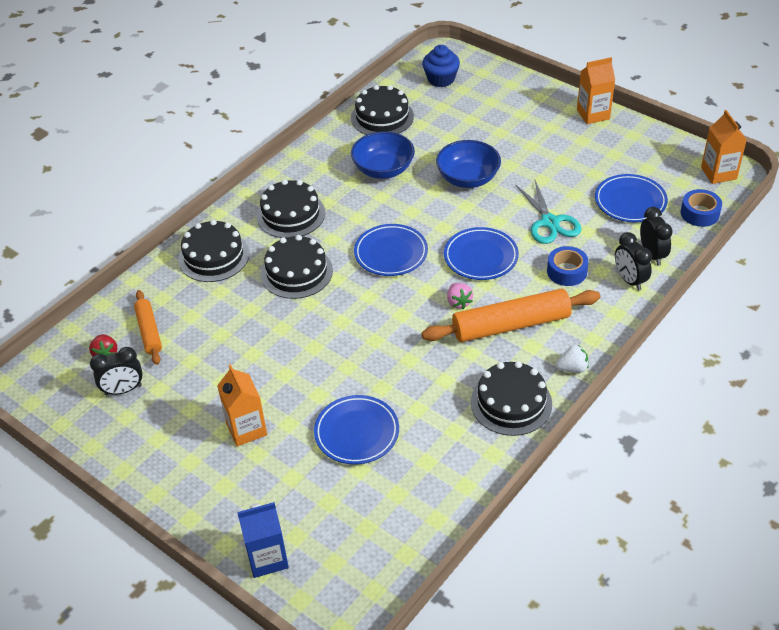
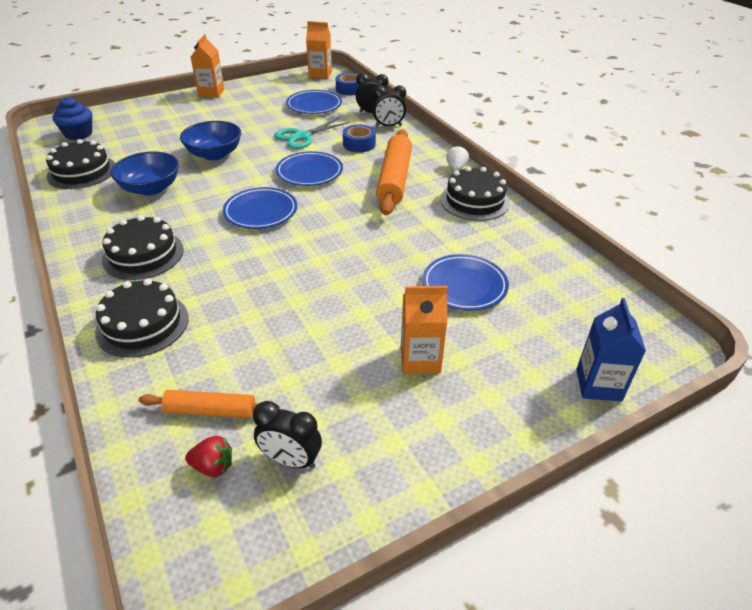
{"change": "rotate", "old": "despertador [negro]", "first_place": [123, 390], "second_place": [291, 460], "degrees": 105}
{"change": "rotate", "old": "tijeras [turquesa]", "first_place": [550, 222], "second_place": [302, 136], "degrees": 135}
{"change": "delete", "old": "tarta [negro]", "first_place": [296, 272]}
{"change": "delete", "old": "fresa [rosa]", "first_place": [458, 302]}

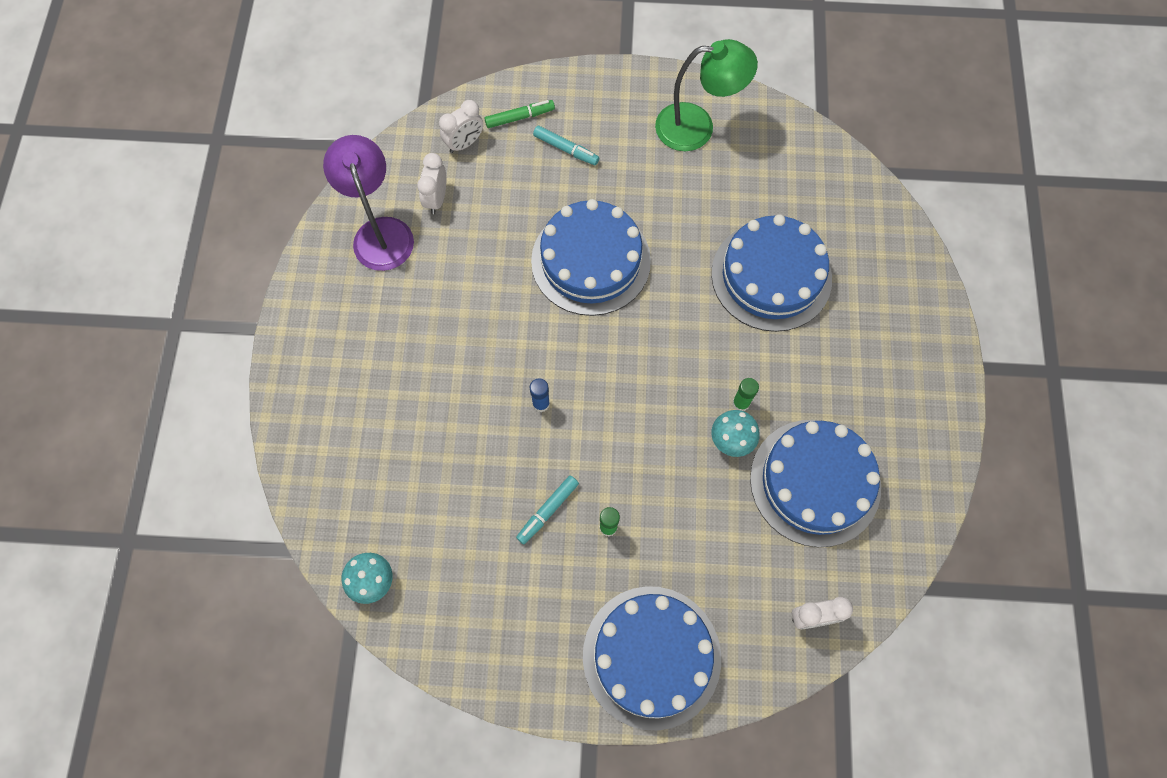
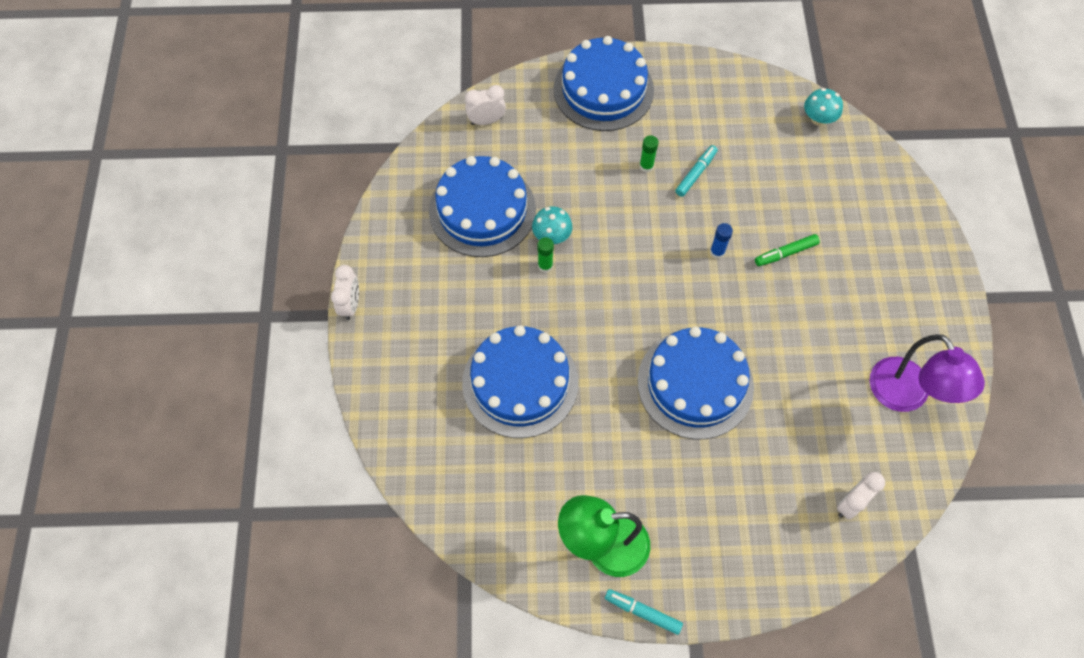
{"change": "move", "old": "despertador [blanco]", "first_place": [436, 199], "second_place": [350, 305]}
{"change": "move", "old": "rotulador [turquesa]", "first_place": [566, 149], "second_place": [643, 612]}
{"change": "move", "old": "rotulador [verde]", "first_place": [519, 117], "second_place": [786, 253]}

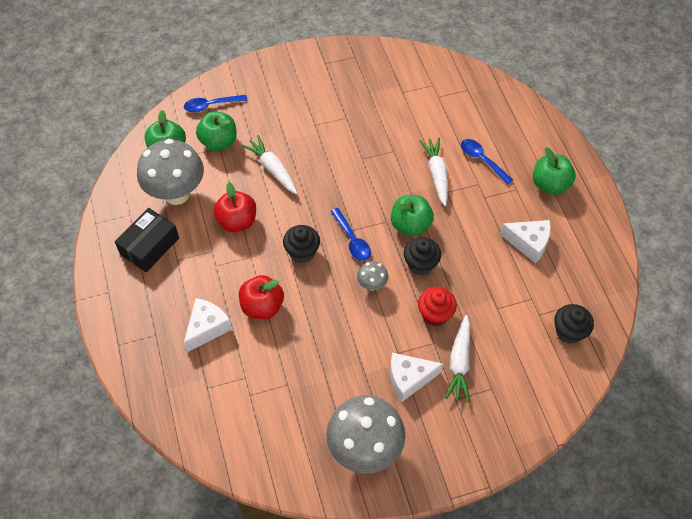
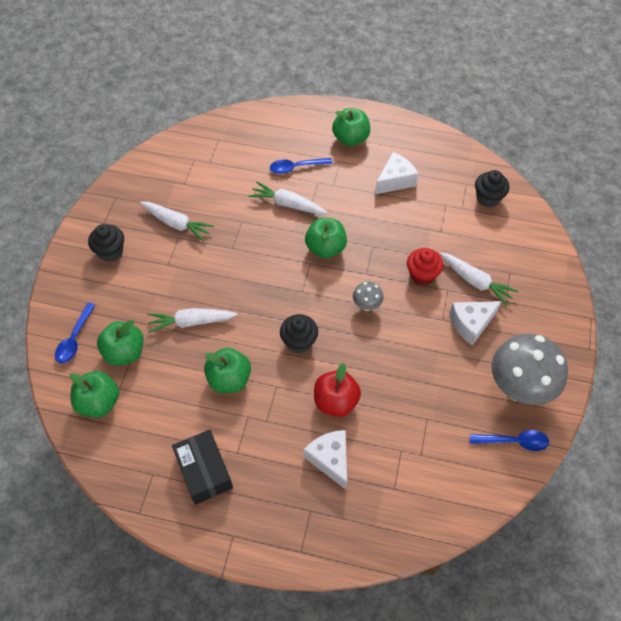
{"change": "move", "old": "magdalena [negro]", "first_place": [420, 264], "second_place": [111, 252]}
{"change": "insert", "new": "zanahoria [blanco]", "second_place": [176, 224]}
{"change": "recolor", "old": "manzana [rojo]", "new": "manzana [verde]", "first_place": [237, 221], "second_place": [229, 379]}
{"change": "rotate", "old": "queso [blanco]", "first_place": [409, 379], "second_place": [471, 324], "degrees": 45}
{"change": "move", "old": "cuchara [azul]", "first_place": [352, 240], "second_place": [514, 441]}
{"change": "delete", "old": "seta [gris]", "first_place": [176, 194]}

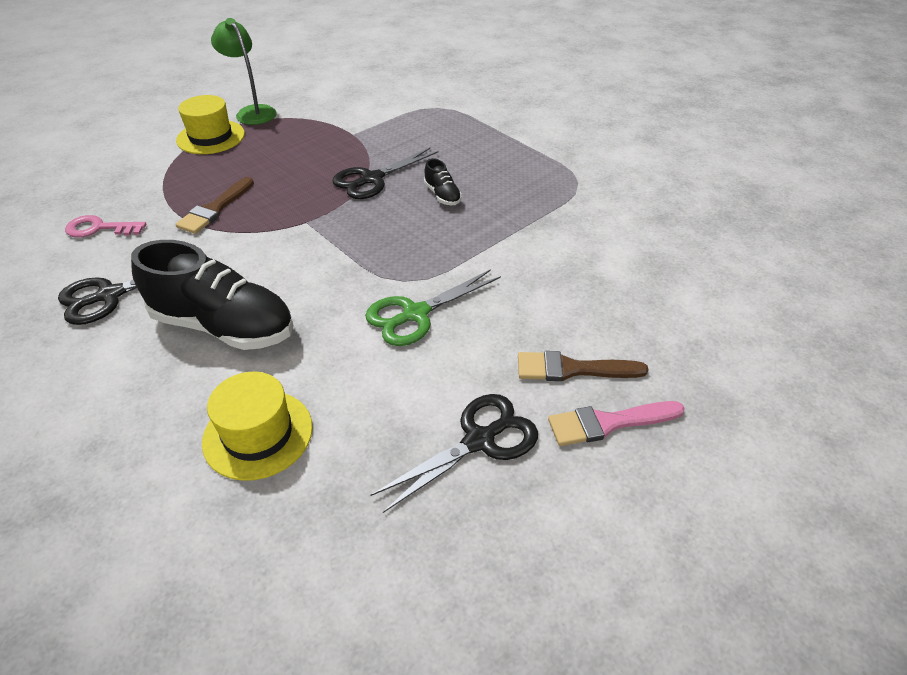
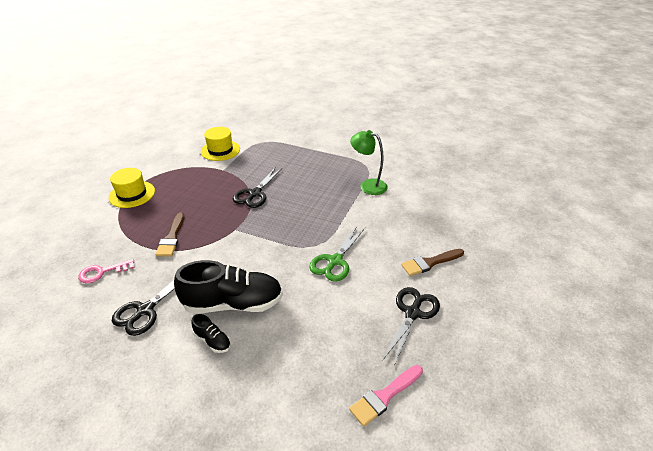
{"change": "move", "old": "zapato [negro]", "first_place": [442, 195], "second_place": [212, 340]}
{"change": "move", "old": "sombrero [amarillo]", "first_place": [258, 434], "second_place": [220, 150]}
{"change": "move", "old": "pincel [rosa]", "first_place": [608, 423], "second_place": [384, 396]}
{"change": "move", "old": "lámpara [verde]", "first_place": [252, 112], "second_place": [368, 185]}

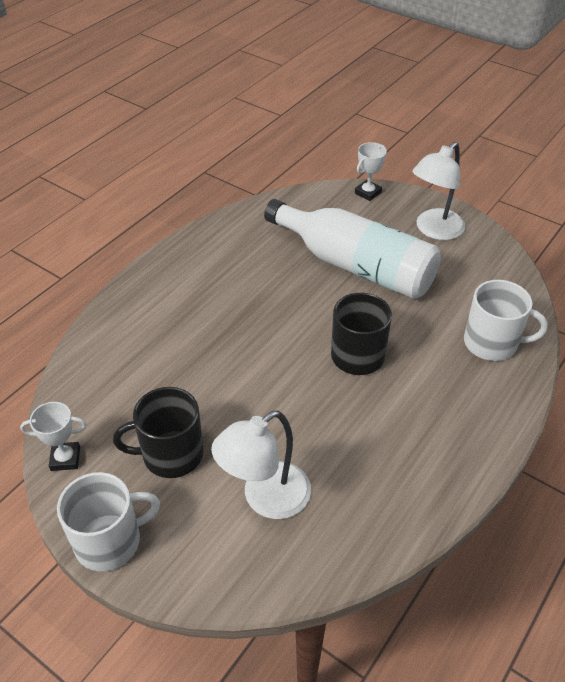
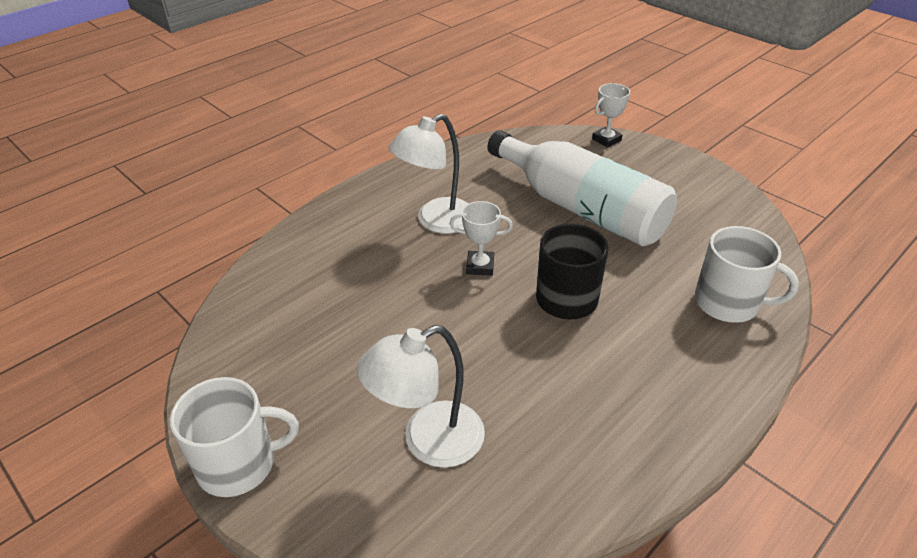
{"change": "move", "old": "lámpara [blanco]", "first_place": [434, 230], "second_place": [436, 221]}
{"change": "move", "old": "trofeo [blanco]", "first_place": [65, 459], "second_place": [480, 266]}
{"change": "delete", "old": "taza [negro]", "first_place": [171, 454]}

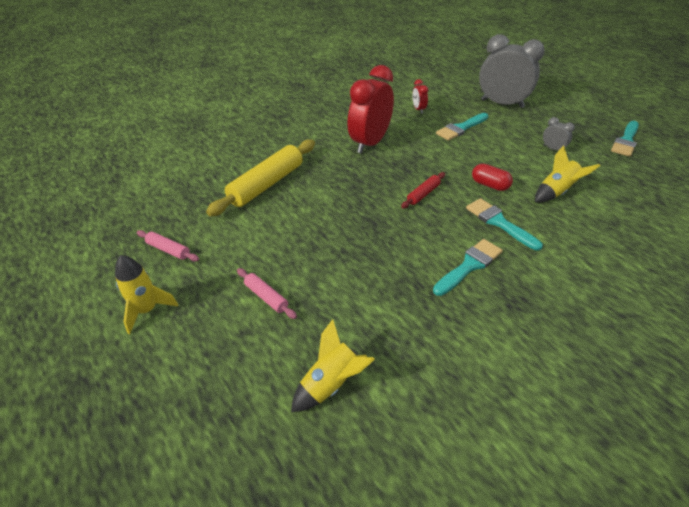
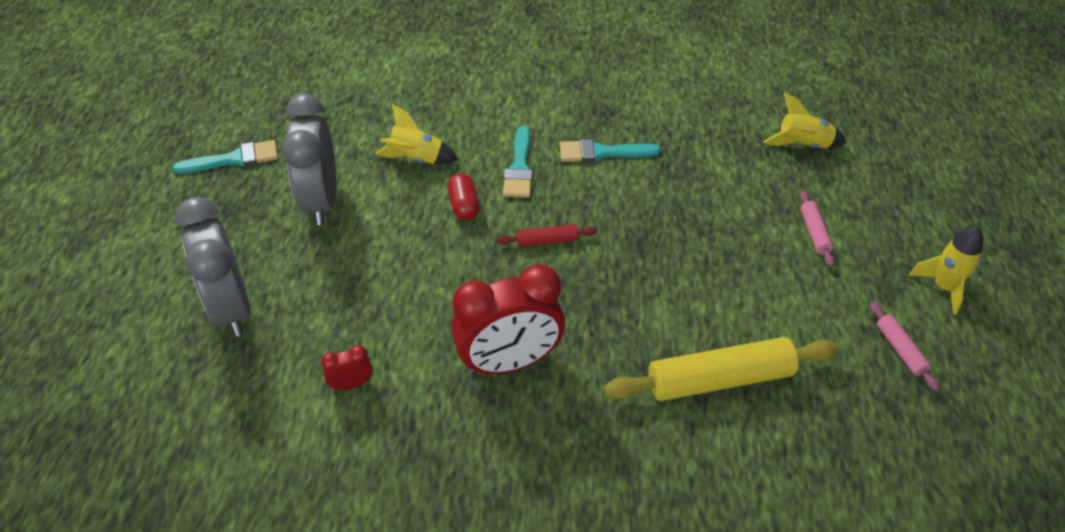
{"change": "resize", "old": "despertador [gris]", "first_place": [553, 149], "second_place": [321, 201], "factor": 2.33}
{"change": "rotate", "old": "despertador [rojo]", "first_place": [418, 109], "second_place": [351, 384], "degrees": -135}
{"change": "delete", "old": "pincel [turquesa]", "first_place": [461, 128]}

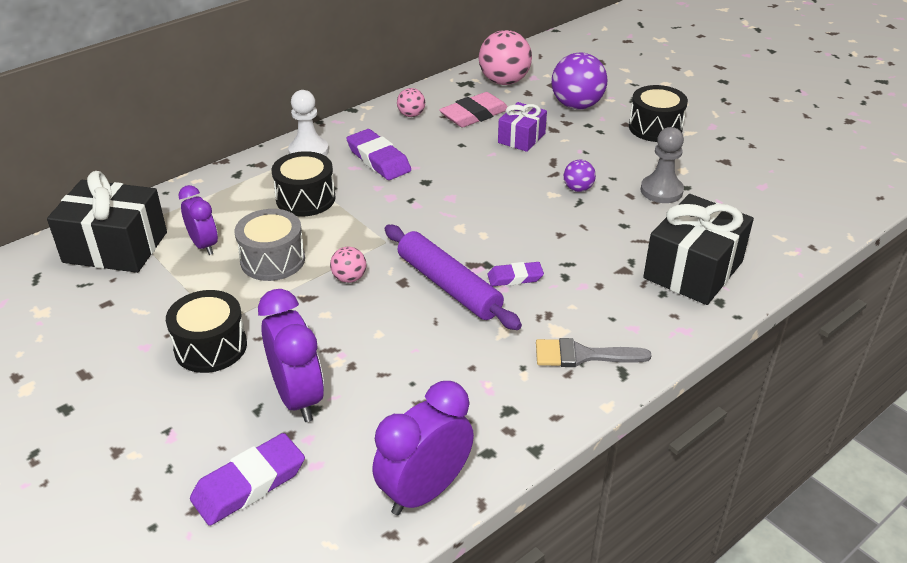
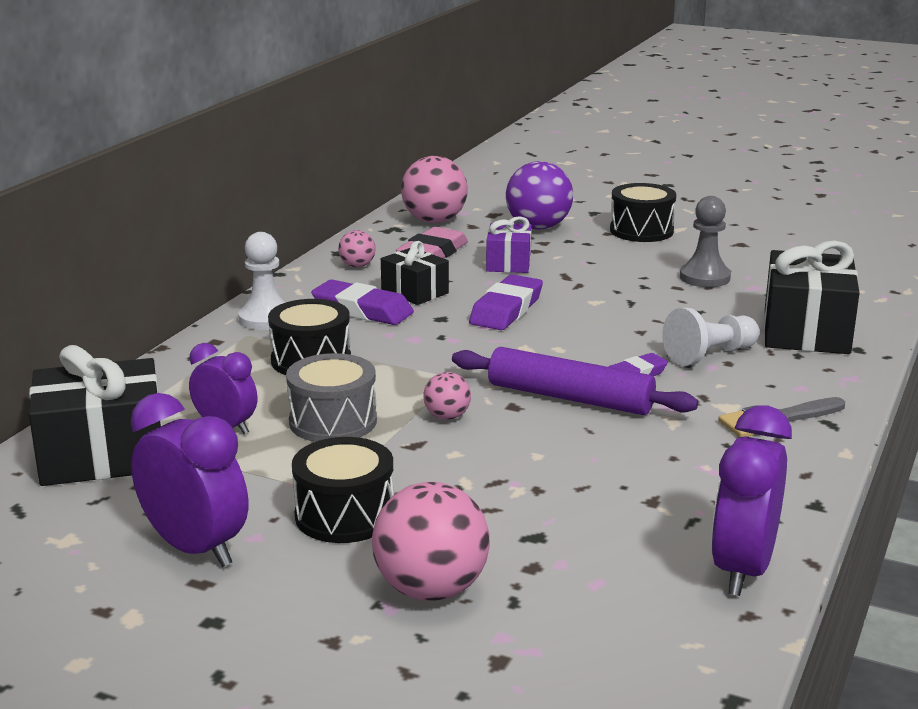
{"change": "move", "old": "despertador [morado]", "first_place": [298, 397], "second_place": [195, 549]}
{"change": "insert", "new": "pelota [rosa]", "second_place": [431, 589]}
{"change": "insert", "new": "regalo [negro]", "second_place": [415, 292]}
{"change": "move", "old": "goma de borrar [morado]", "first_place": [249, 484], "second_place": [506, 310]}
{"change": "insert", "new": "peón [blanco]", "second_place": [710, 355]}
{"change": "delete", "old": "pelota [morado]", "first_place": [578, 188]}

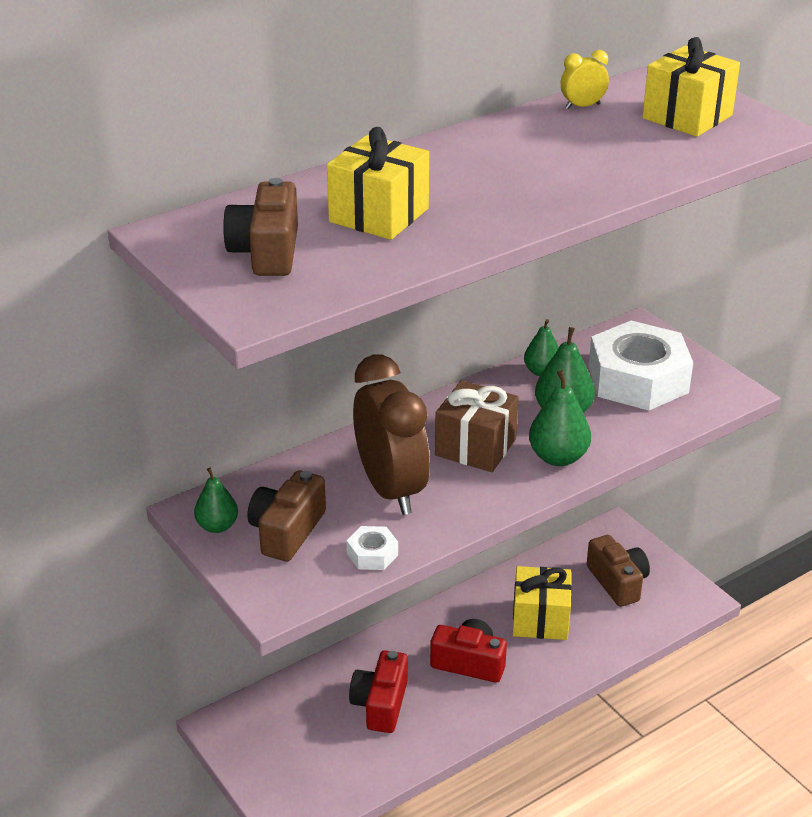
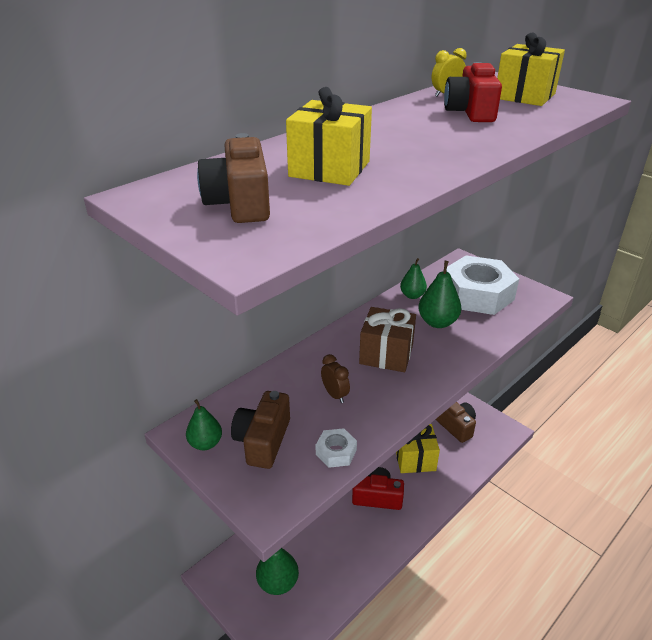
{"change": "move", "old": "pera [verde]", "first_place": [558, 457], "second_place": [278, 582]}
{"change": "resize", "old": "despertador [marrón]", "first_place": [391, 489], "second_place": [335, 395], "factor": 0.41}
{"change": "move", "old": "cámara [rojo]", "first_place": [381, 704], "second_place": [470, 112]}

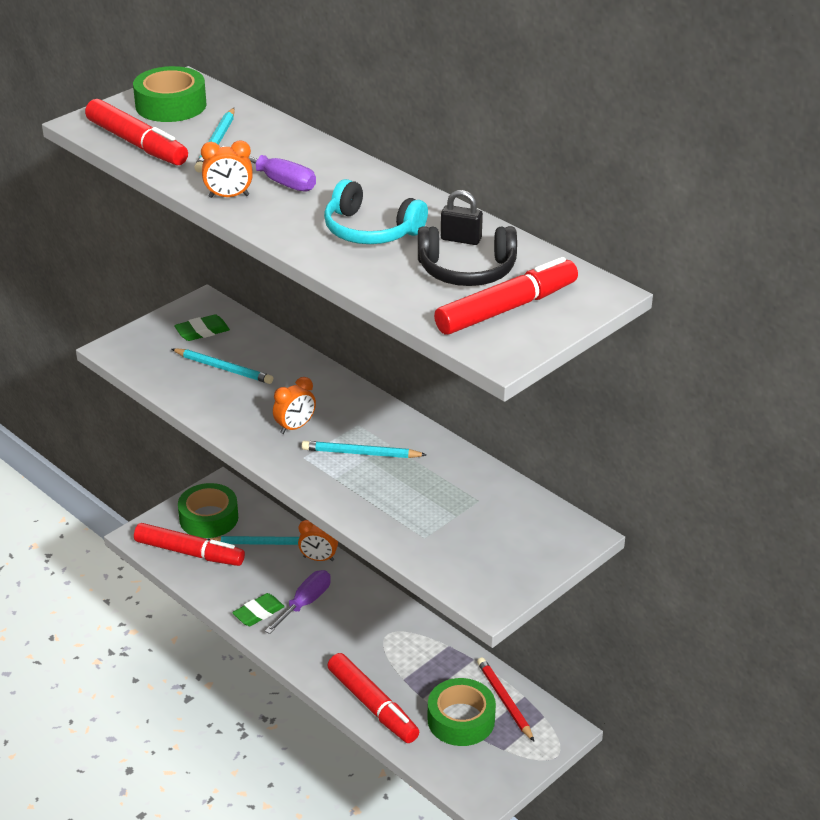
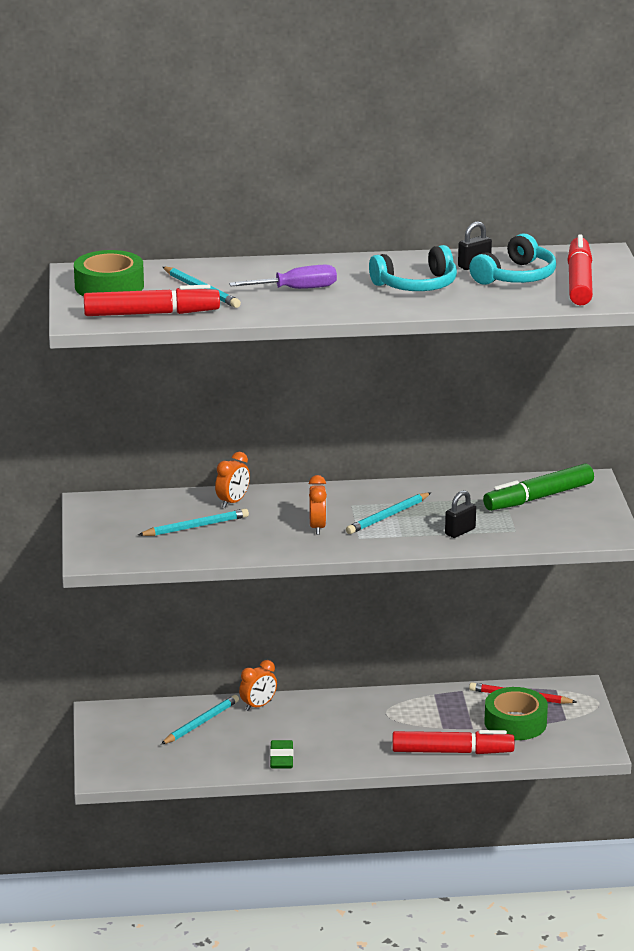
{"change": "move", "old": "despertador [naranja]", "first_place": [229, 196], "second_place": [233, 502]}
{"change": "insert", "new": "candado [negro]", "second_place": [460, 531]}
{"change": "recolor", "old": "auriculares [negro]", "new": "auriculares [turquesa]", "first_place": [467, 271], "second_place": [516, 276]}
{"change": "insert", "new": "rotulador [verde]", "second_place": [538, 497]}
{"change": "delete", "old": "rotulador [rojo]", "first_place": [189, 553]}
{"change": "delete", "old": "goma de borrar [verde]", "first_place": [202, 331]}
{"change": "delete", "old": "cinta adhesiva [verde]", "first_place": [209, 518]}
{"change": "delete", "old": "destornillador [morado]", "first_place": [305, 603]}

